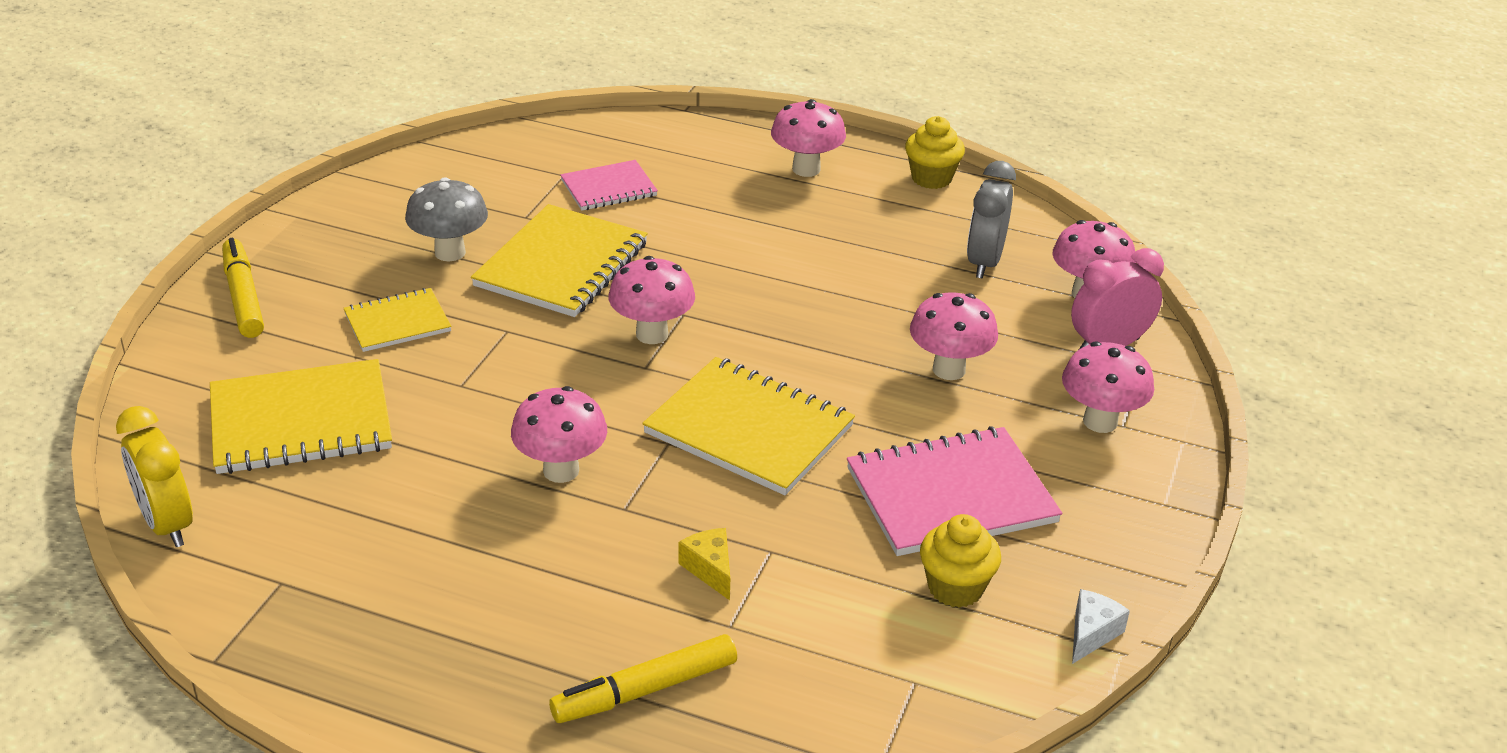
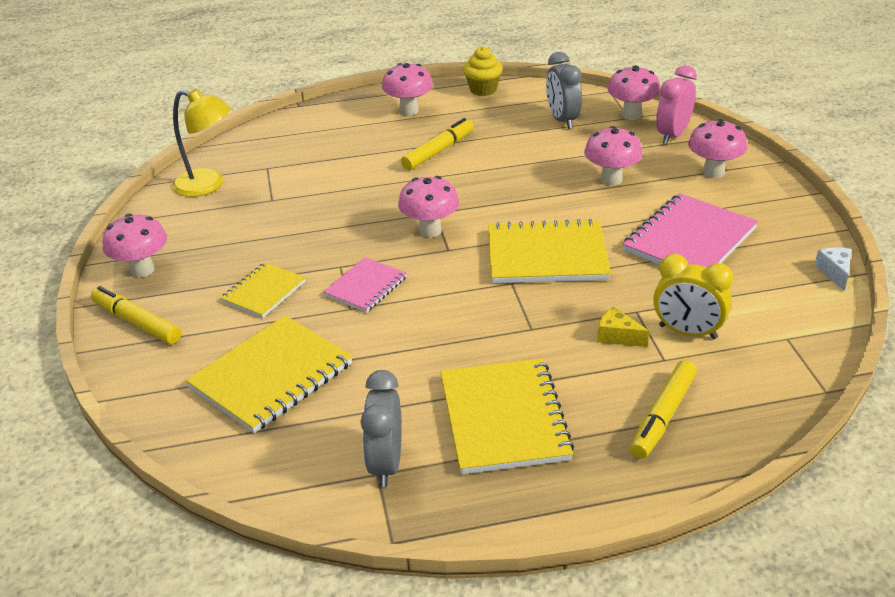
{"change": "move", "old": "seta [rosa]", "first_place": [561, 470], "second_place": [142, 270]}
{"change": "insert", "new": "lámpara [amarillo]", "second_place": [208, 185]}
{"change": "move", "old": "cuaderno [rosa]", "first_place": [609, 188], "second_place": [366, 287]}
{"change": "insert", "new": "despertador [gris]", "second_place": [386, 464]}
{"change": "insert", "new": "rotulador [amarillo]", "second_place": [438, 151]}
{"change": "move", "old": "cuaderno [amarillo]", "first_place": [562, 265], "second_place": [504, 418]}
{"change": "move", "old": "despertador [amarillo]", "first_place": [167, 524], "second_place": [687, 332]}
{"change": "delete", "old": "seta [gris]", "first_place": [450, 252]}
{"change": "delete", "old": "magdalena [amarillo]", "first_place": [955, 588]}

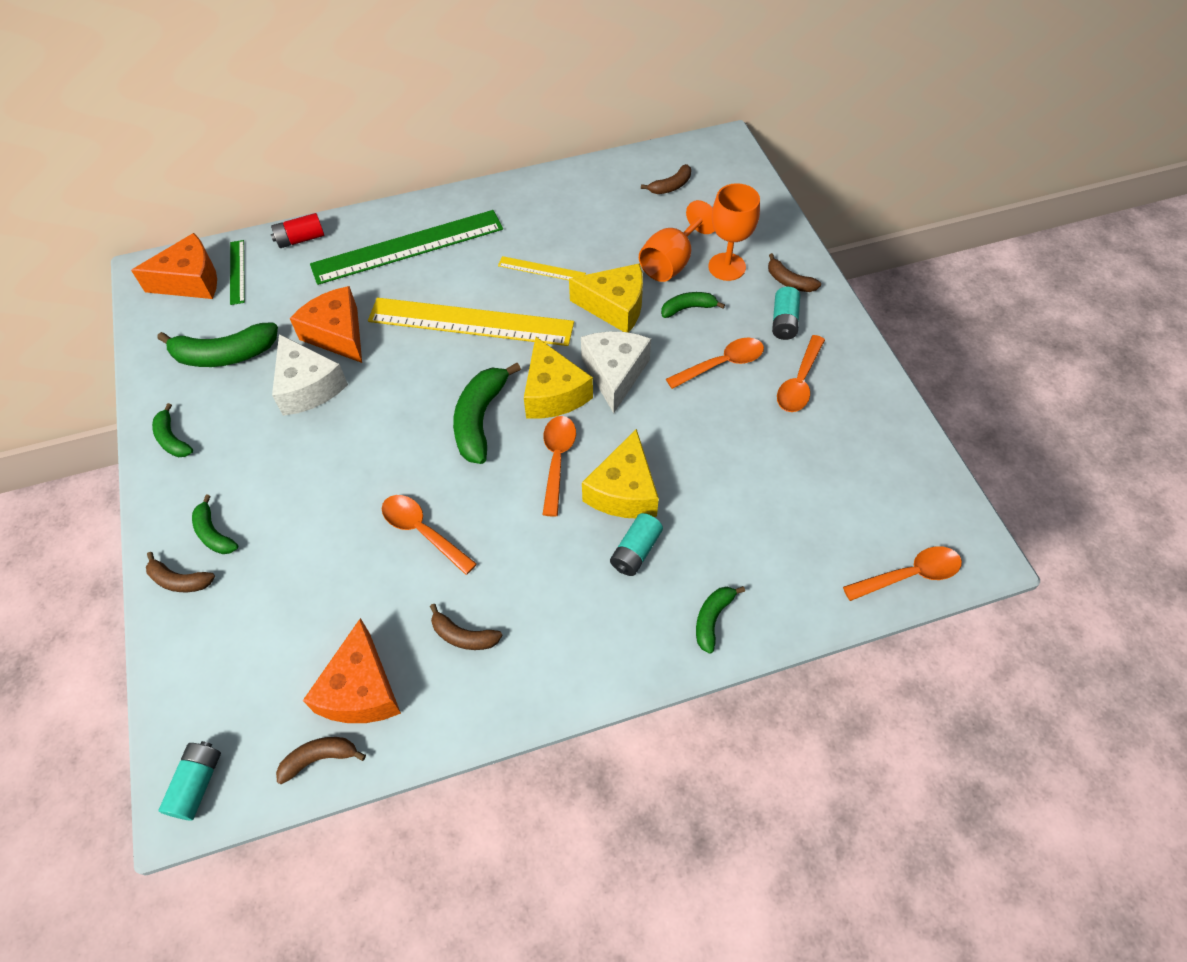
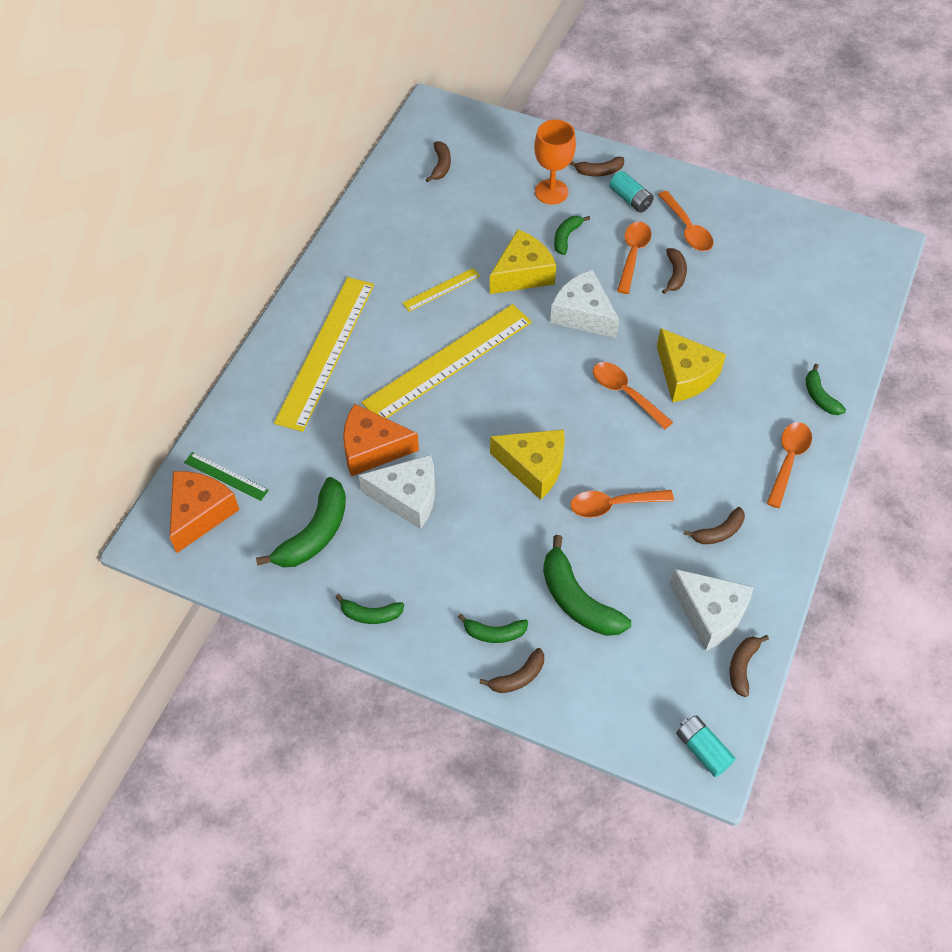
{"change": "recolor", "old": "regla [verde]", "new": "regla [amarillo]", "first_place": [408, 247], "second_place": [326, 352]}
{"change": "move", "old": "queso [amarillo]", "first_place": [553, 393], "second_place": [534, 467]}
{"change": "move", "old": "plátano [verde]", "first_place": [480, 419], "second_place": [577, 600]}
{"change": "insert", "new": "plátano [marrón]", "second_place": [675, 274]}
{"change": "recolor", "old": "queso [naranja]", "new": "queso [blanco]", "first_place": [361, 689], "second_place": [710, 613]}
{"change": "move", "old": "cuchara [naranja]", "first_place": [909, 575], "second_place": [788, 460]}
{"change": "delete", "old": "pila [rojo]", "first_place": [300, 239]}
{"change": "delete", "old": "pila [turquesa]", "first_place": [635, 551]}
{"change": "delete", "old": "copa [naranja]", "first_place": [671, 262]}

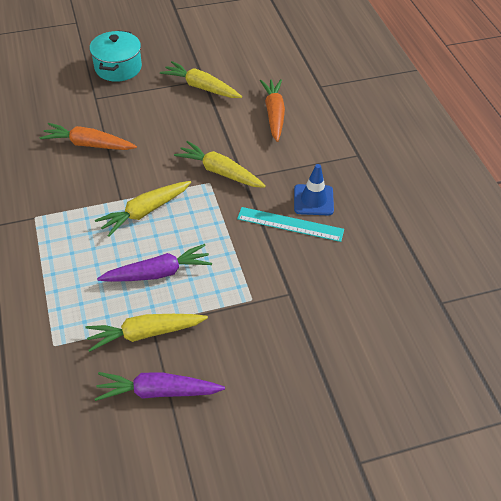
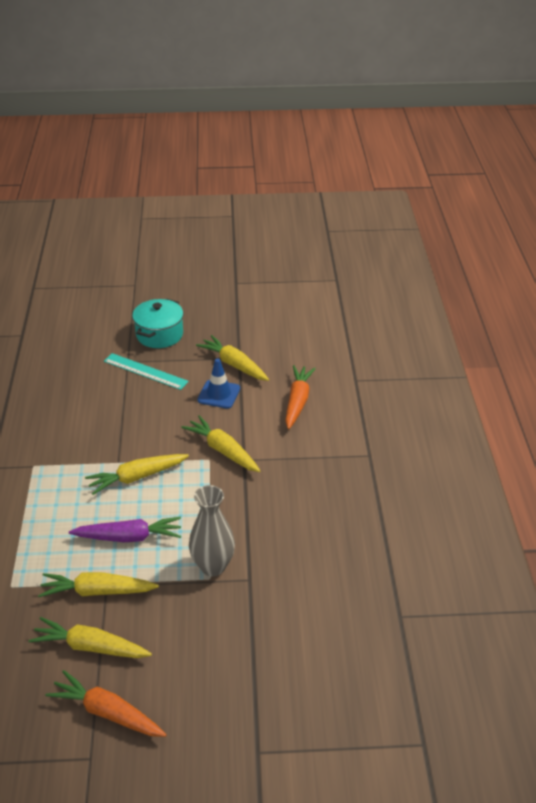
{"change": "recolor", "old": "zanahoria [morado]", "new": "zanahoria [amarillo]", "first_place": [158, 392], "second_place": [90, 647]}
{"change": "move", "old": "zanahoria [naranja]", "first_place": [88, 144], "second_place": [107, 712]}
{"change": "move", "old": "regla [turquesa]", "first_place": [290, 224], "second_place": [145, 371]}
{"change": "insert", "new": "florero [gris]", "second_place": [213, 566]}
{"change": "move", "old": "cono de tráfico [azul]", "first_place": [313, 200], "second_place": [219, 394]}

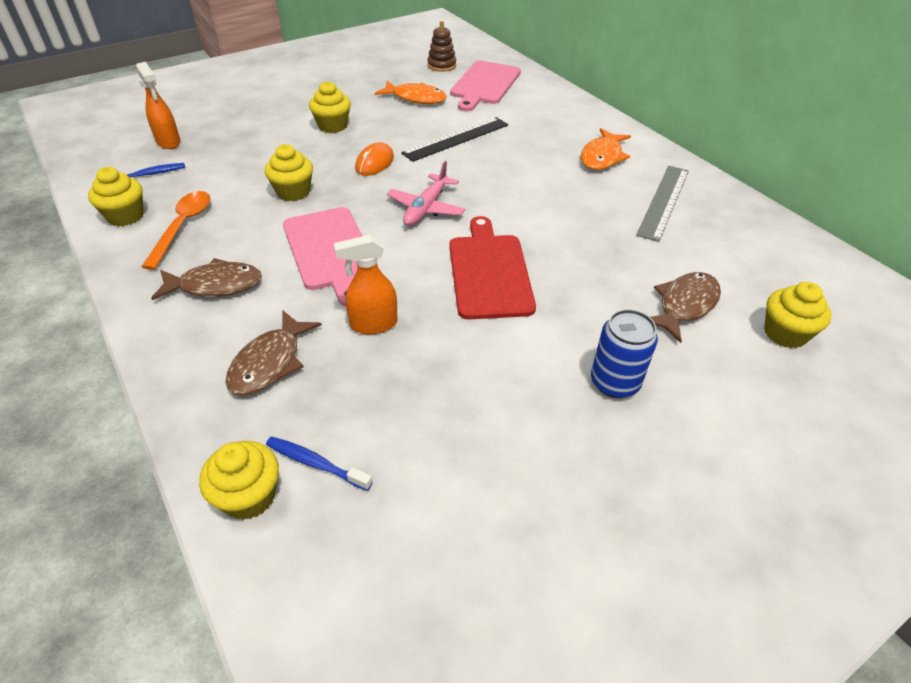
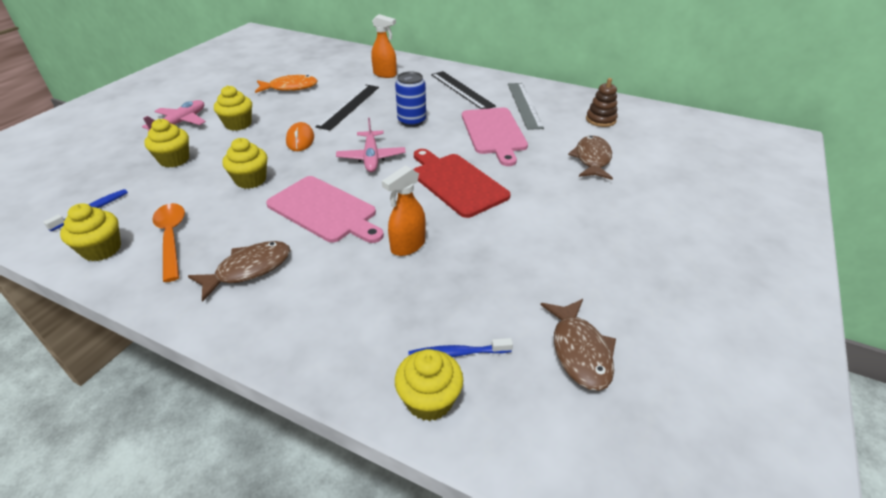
{"change": "insert", "new": "avión [rosa]", "second_place": [180, 123]}
{"change": "move", "old": "magdalena [amarillo]", "first_place": [785, 333], "second_place": [174, 160]}
{"change": "move", "old": "pulverizador [naranja]", "first_place": [168, 142], "second_place": [385, 74]}
{"change": "move", "old": "lata [azul]", "first_place": [614, 382], "second_place": [412, 121]}
{"change": "replace", "old": "pez [naranja]", "new": "regla [negro]", "first_place": [602, 157], "second_place": [461, 90]}
{"change": "move", "old": "tabla de cortar [rosa]", "first_place": [484, 84], "second_place": [494, 133]}
{"change": "move", "old": "pez [marrón]", "first_place": [270, 363], "second_place": [579, 351]}
{"change": "move", "old": "juguete apilable [marrón]", "first_place": [441, 65], "second_place": [600, 120]}

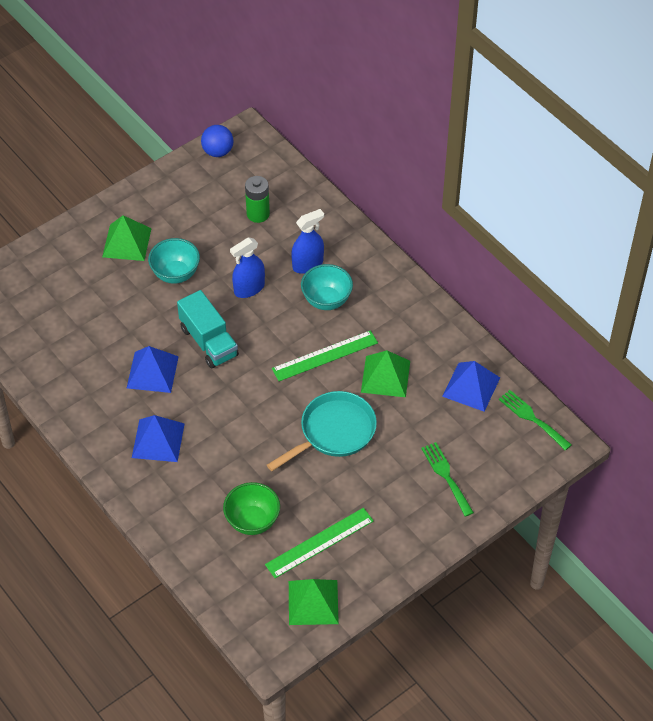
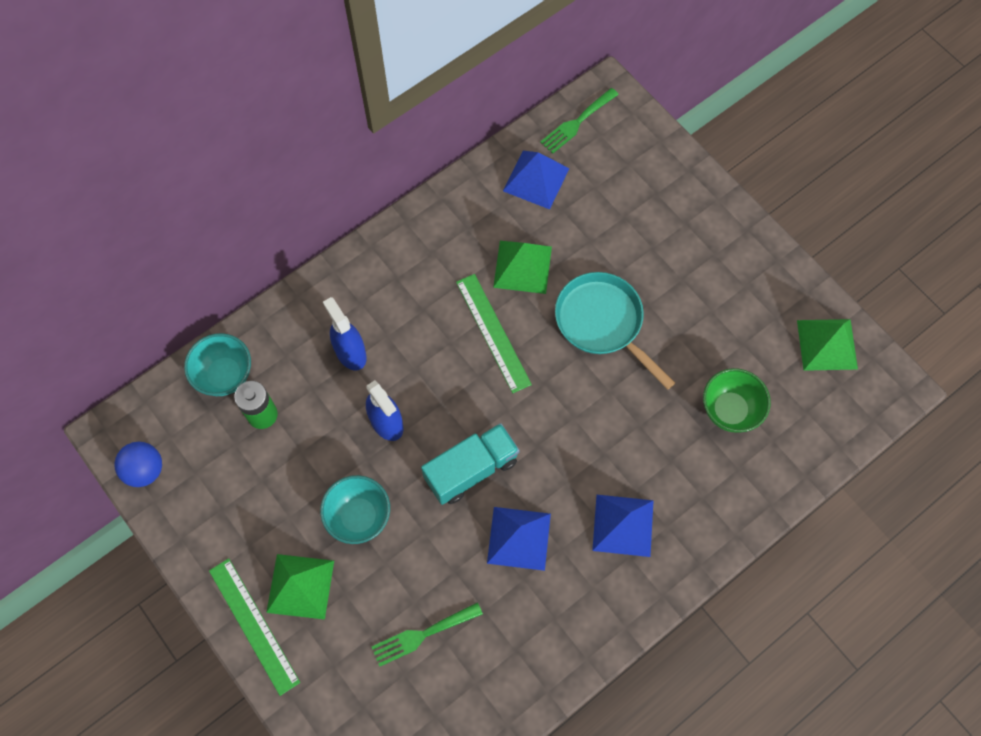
{"change": "move", "old": "cuenco [turquesa]", "first_place": [326, 300], "second_place": [225, 375]}
{"change": "move", "old": "regla [verde]", "first_place": [319, 542], "second_place": [254, 625]}
{"change": "move", "old": "tenedor [verde]", "first_place": [446, 476], "second_place": [422, 635]}

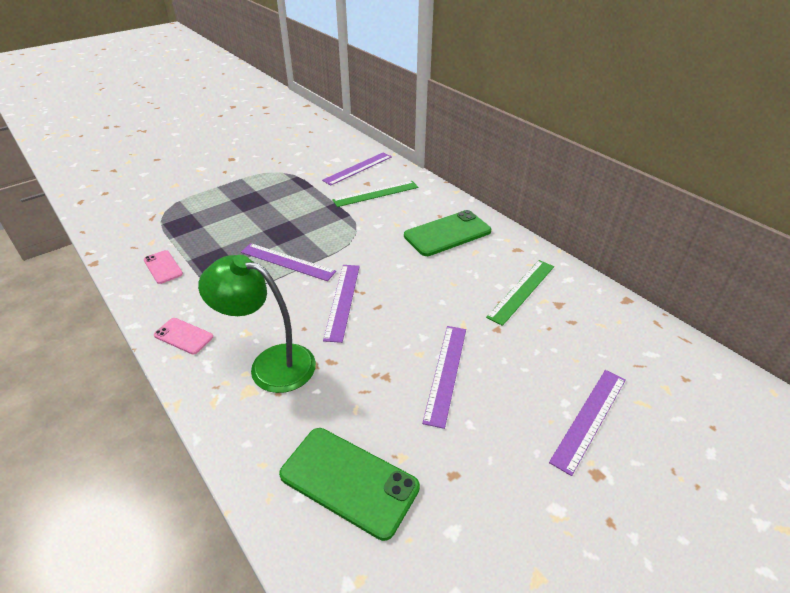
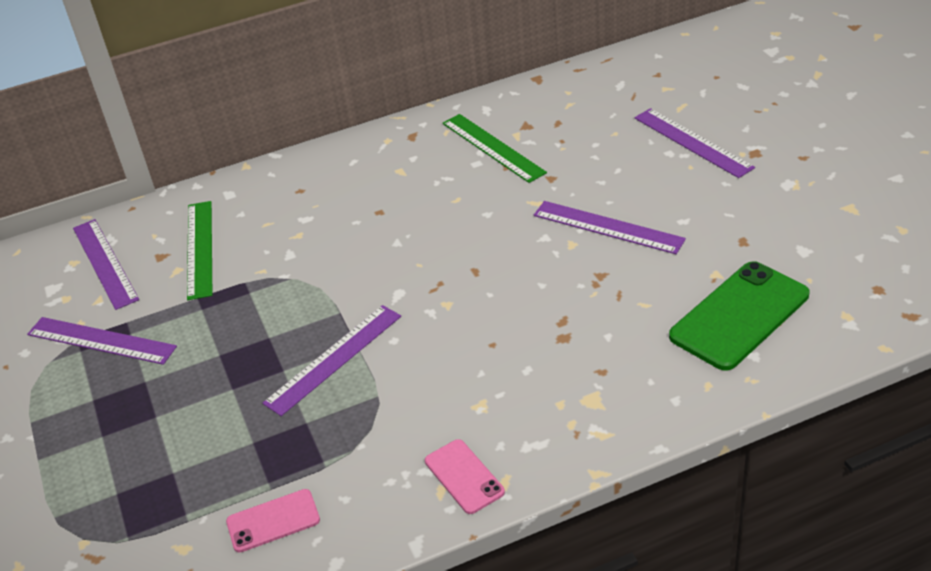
{"change": "move", "old": "regla [morado]", "first_place": [343, 301], "second_place": [101, 340]}
{"change": "rotate", "old": "móvil [rosa]", "first_place": [183, 336], "second_place": [464, 476], "degrees": -75}
{"change": "delete", "old": "lámpara [verde]", "first_place": [270, 364]}
{"change": "delete", "old": "móvil [verde]", "first_place": [447, 233]}

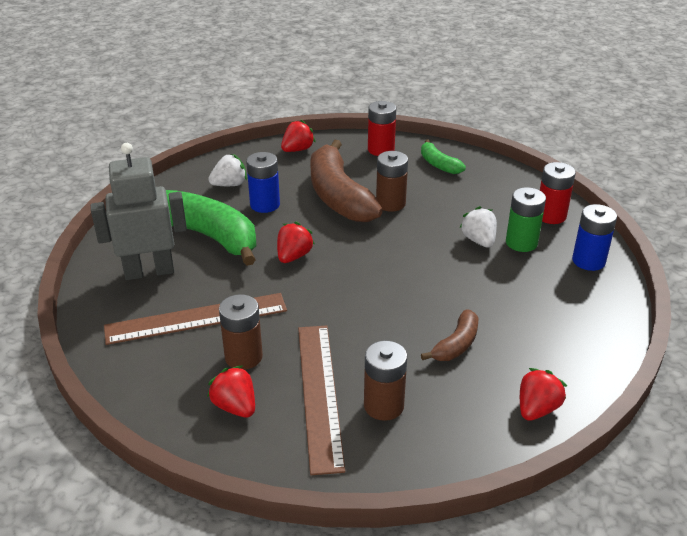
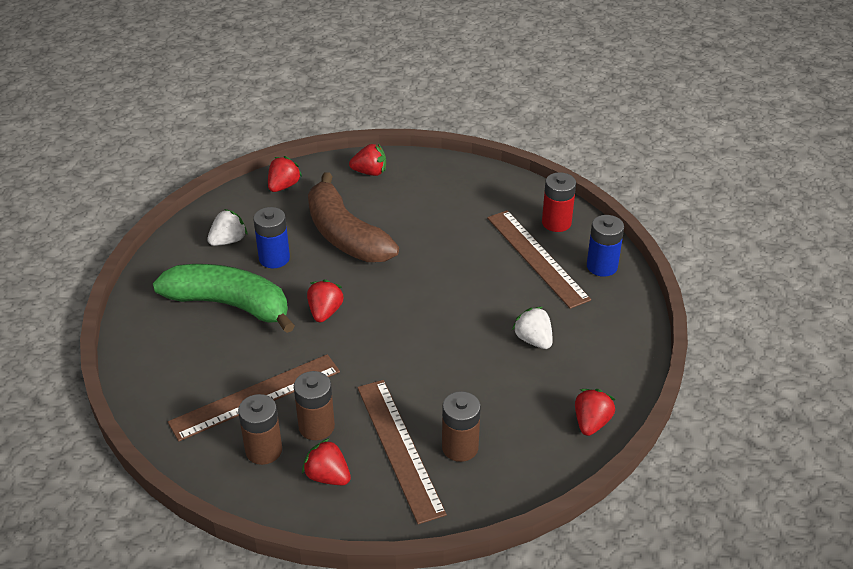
{"change": "move", "old": "pila [marrón]", "first_place": [390, 203], "second_place": [263, 450]}
{"change": "replace", "old": "pila [rojo]", "new": "fresa [rojo]", "first_place": [381, 150], "second_place": [370, 172]}
{"change": "replace", "old": "pila [verde]", "new": "regla [marrón]", "first_place": [521, 243], "second_place": [536, 258]}
{"change": "move", "old": "fresa [blanco]", "first_place": [479, 241], "second_place": [533, 340]}
{"change": "delete", "old": "robot [gris]", "first_place": [149, 271]}
{"change": "delete", "old": "plátano [verde]", "first_place": [438, 164]}
{"change": "delete", "old": "plátano [marrón]", "first_place": [456, 345]}

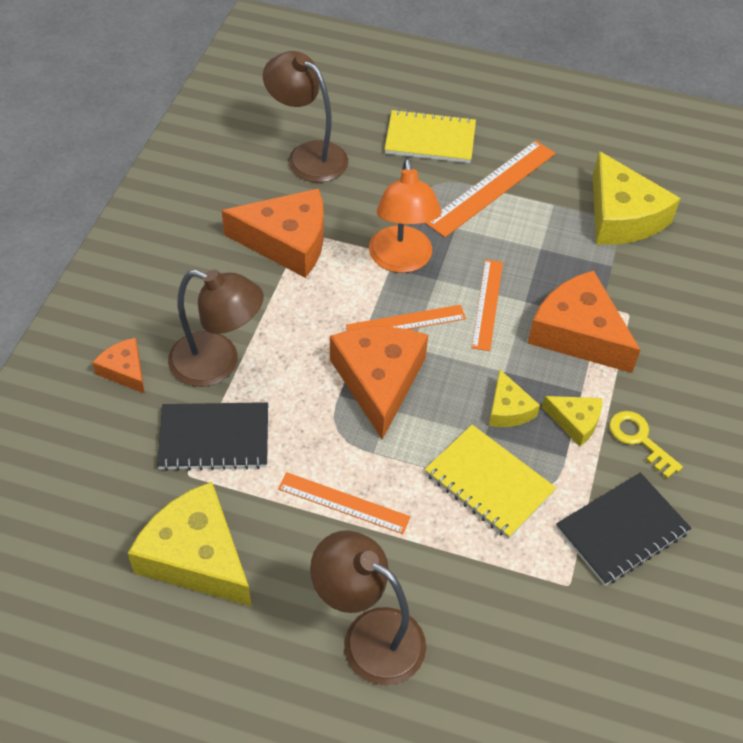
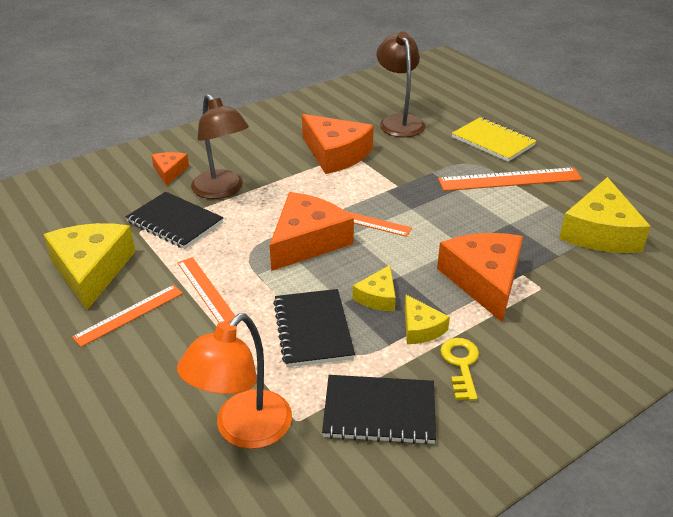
{"change": "move", "old": "regla [naranja]", "first_place": [487, 304], "second_place": [129, 315]}
{"change": "move", "old": "lámpara [naranja]", "first_place": [401, 261], "second_place": [243, 430]}
{"change": "recolor", "old": "cuaderno [amarillo]", "new": "cuaderno [negro]", "first_place": [489, 483], "second_place": [313, 329]}
{"change": "delete", "old": "lámpara [marrón]", "first_place": [369, 636]}

